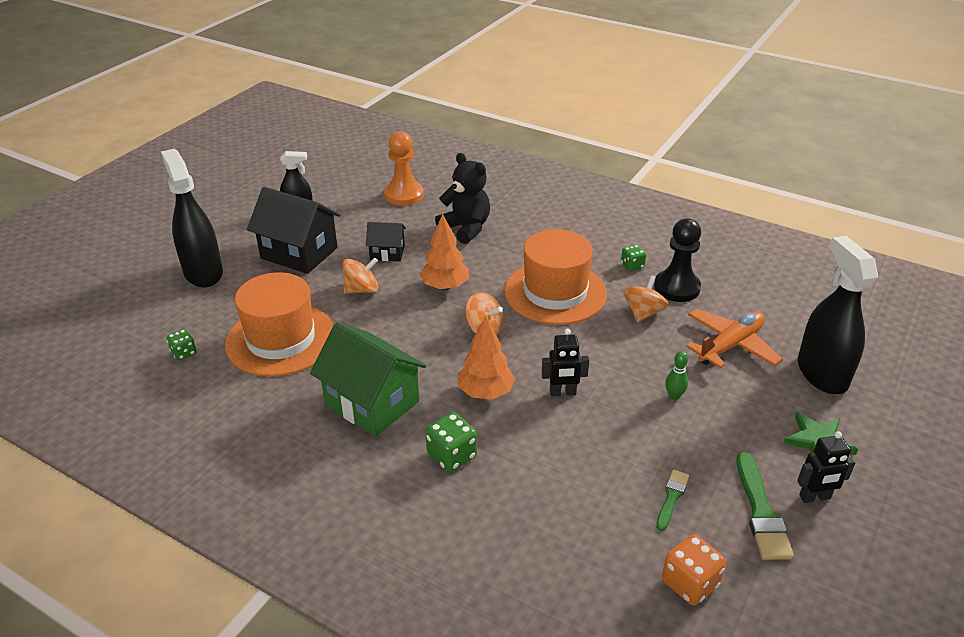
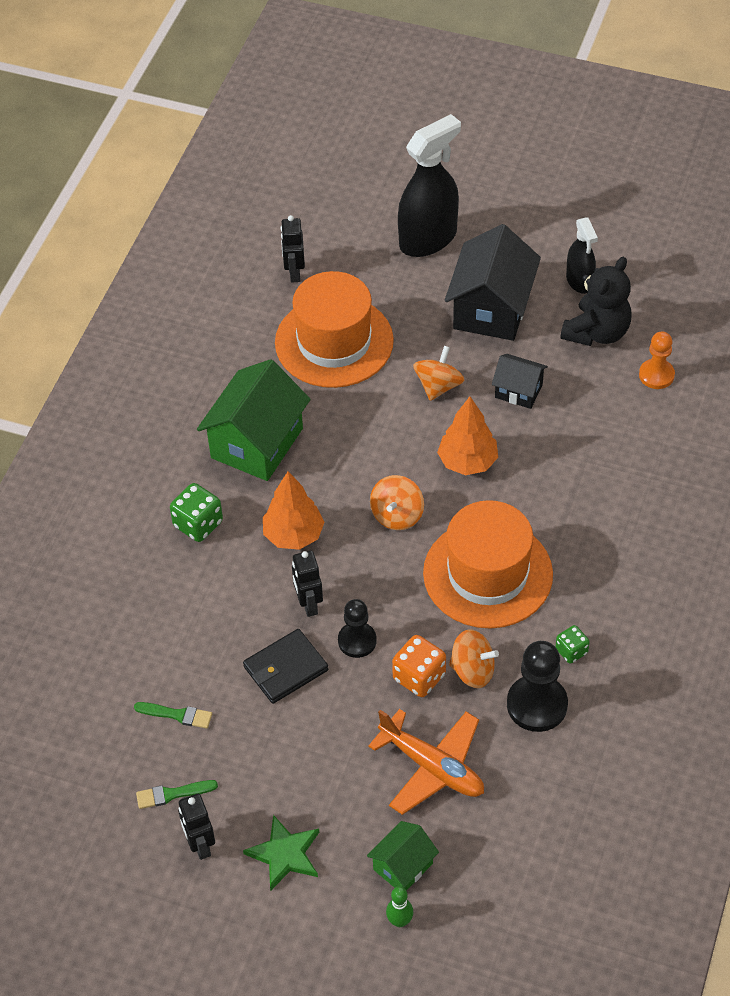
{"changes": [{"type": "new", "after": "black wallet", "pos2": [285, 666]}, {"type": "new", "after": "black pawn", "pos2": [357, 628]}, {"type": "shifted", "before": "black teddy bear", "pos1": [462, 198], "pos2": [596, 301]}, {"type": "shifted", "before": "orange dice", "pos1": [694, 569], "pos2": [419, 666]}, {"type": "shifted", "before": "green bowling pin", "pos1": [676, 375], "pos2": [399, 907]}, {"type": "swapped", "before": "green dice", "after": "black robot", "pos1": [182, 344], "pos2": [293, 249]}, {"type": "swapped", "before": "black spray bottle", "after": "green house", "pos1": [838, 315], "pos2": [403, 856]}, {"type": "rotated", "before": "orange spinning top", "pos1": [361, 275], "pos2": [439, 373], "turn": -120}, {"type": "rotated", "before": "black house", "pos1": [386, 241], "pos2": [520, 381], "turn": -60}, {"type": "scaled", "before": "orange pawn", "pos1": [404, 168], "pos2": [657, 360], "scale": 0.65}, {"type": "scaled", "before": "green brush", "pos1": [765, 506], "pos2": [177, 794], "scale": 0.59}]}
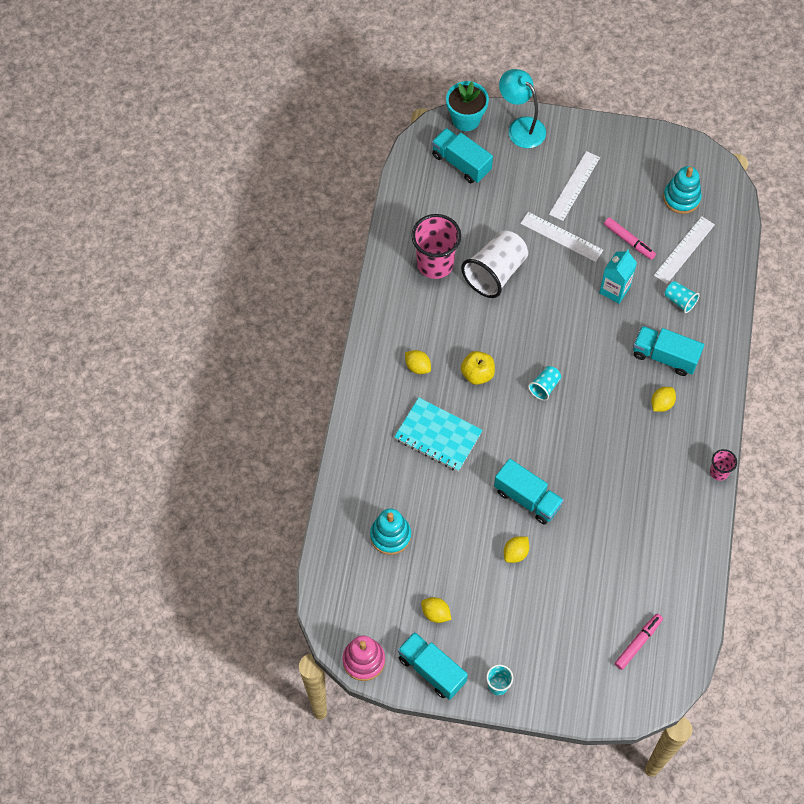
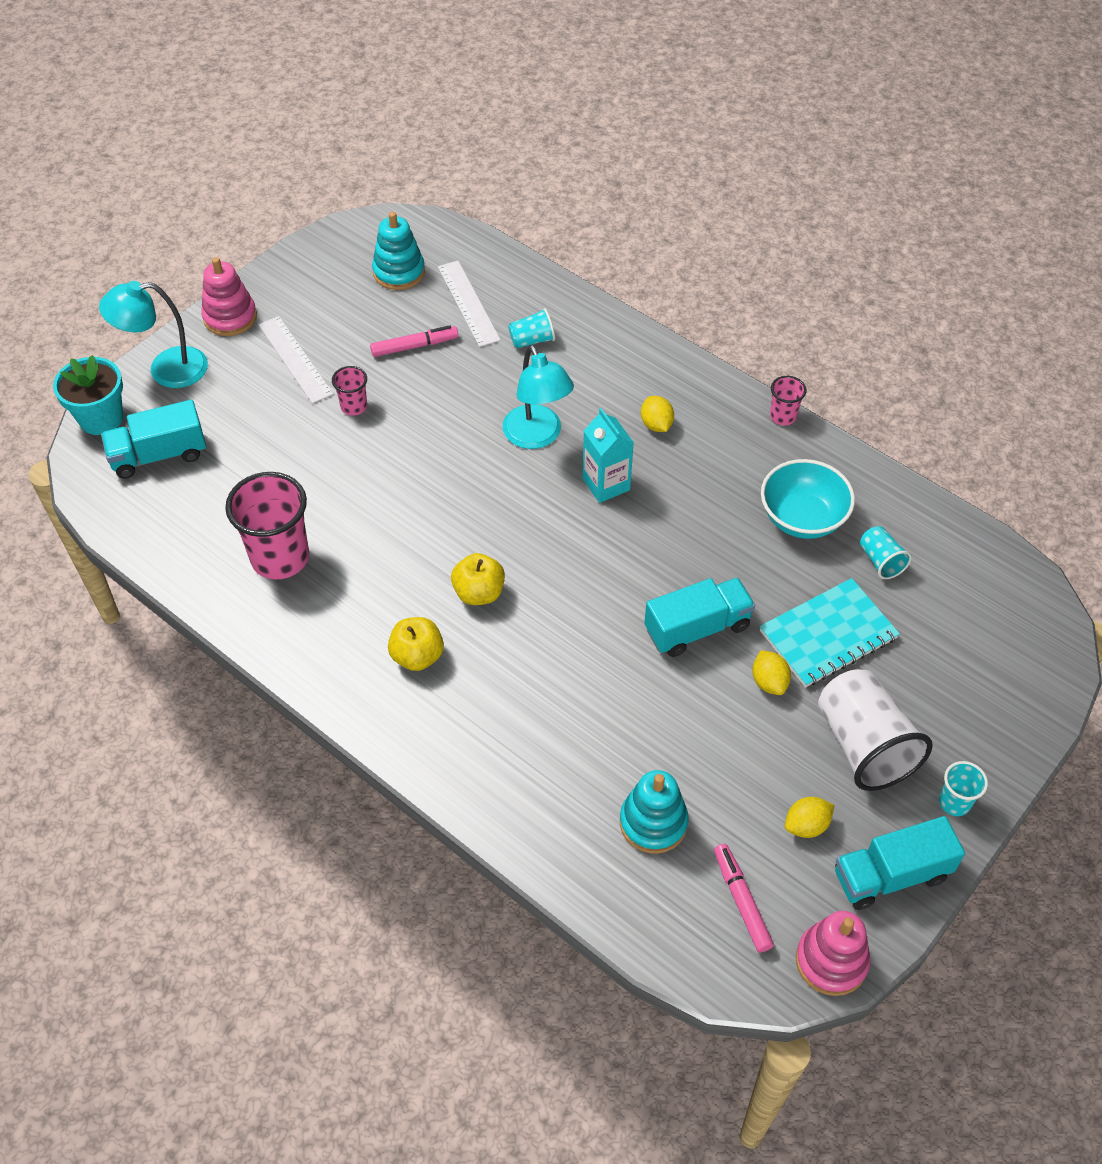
{"changes": [{"type": "gone", "before": "turquoise truck", "pos1": [668, 351]}, {"type": "new", "after": "pink stacking toy", "pos2": [229, 296]}, {"type": "new", "after": "turquoise lamp", "pos2": [538, 397]}, {"type": "new", "after": "turquoise bowl", "pos2": [808, 499]}, {"type": "shifted", "before": "turquoise notebook", "pos1": [438, 434], "pos2": [830, 633]}, {"type": "shifted", "before": "white cup", "pos1": [494, 264], "pos2": [875, 730]}, {"type": "shifted", "before": "turquoise cup", "pos1": [544, 383], "pos2": [886, 552]}, {"type": "shifted", "before": "turquoise carton", "pos1": [618, 276], "pos2": [608, 455]}, {"type": "shifted", "before": "pink marker", "pos1": [639, 642], "pos2": [744, 898]}, {"type": "swapped", "before": "yellow lemon", "after": "yellow apple", "pos1": [418, 362], "pos2": [416, 644]}, {"type": "swapped", "before": "white ruler", "after": "pink cup", "pos1": [561, 237], "pos2": [349, 391]}]}
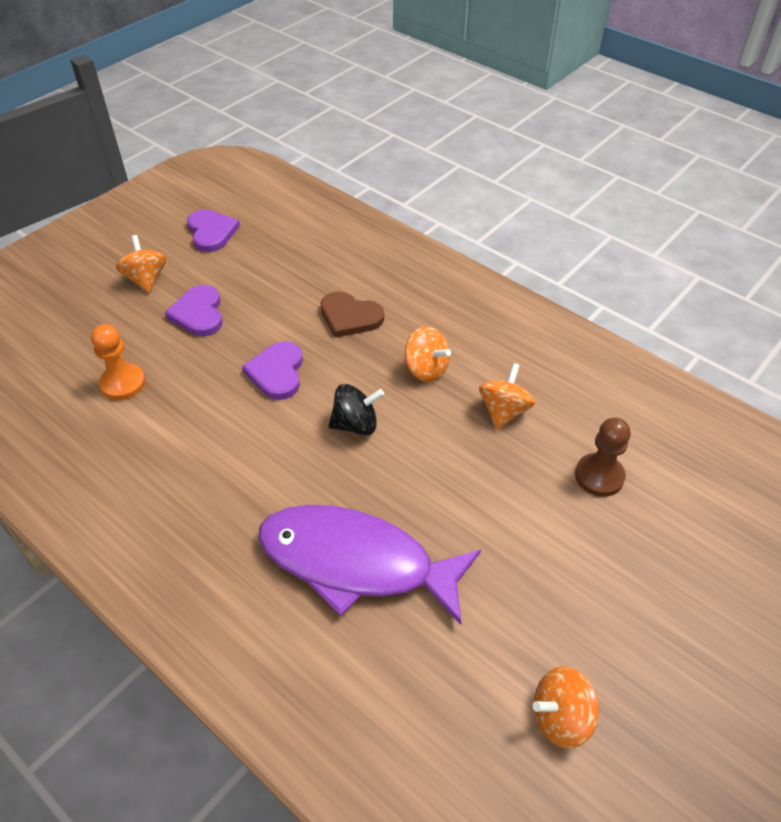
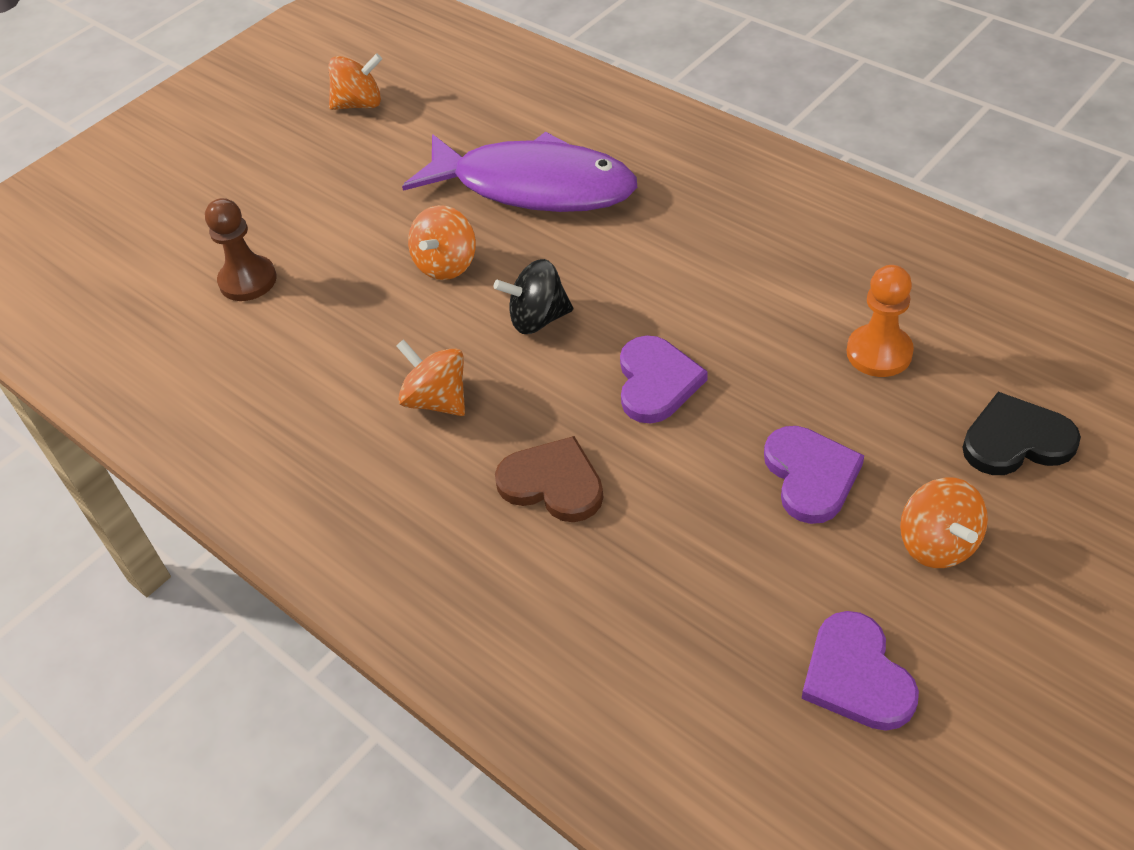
{"changes": [{"type": "new", "after": "black heart", "pos2": [1021, 433]}, {"type": "shifted", "before": "orange spinning top", "pos1": [507, 396], "pos2": [442, 242]}]}
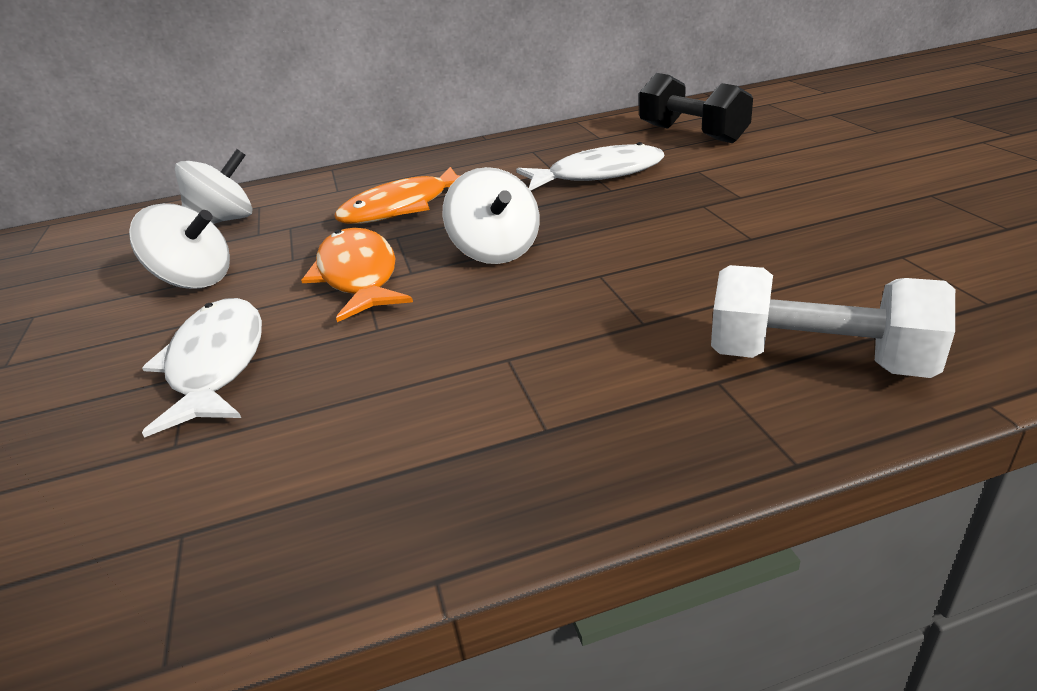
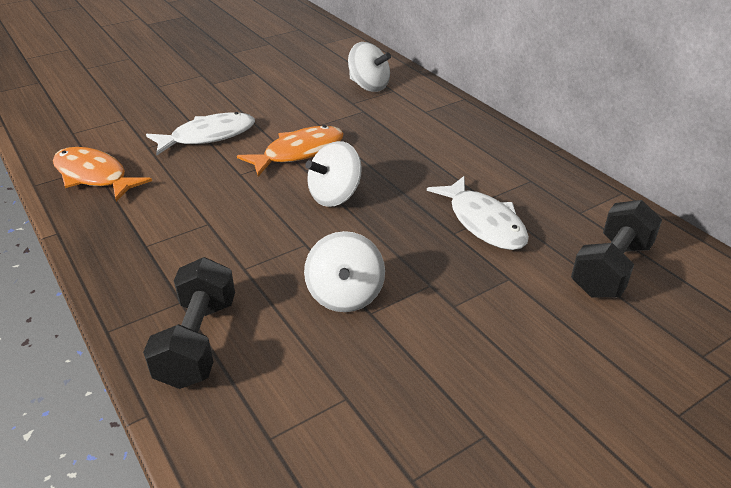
{"changes": [{"type": "shifted", "before": "white spinning top", "pos1": [179, 246], "pos2": [344, 271]}, {"type": "shifted", "before": "orange fish", "pos1": [397, 195], "pos2": [102, 174]}, {"type": "repainted", "before": "white dumbbell", "after": "black dumbbell", "pos1": [833, 321], "pos2": [189, 323]}]}
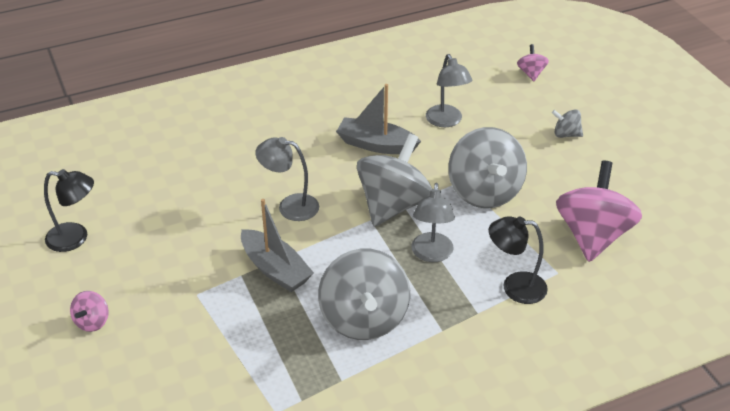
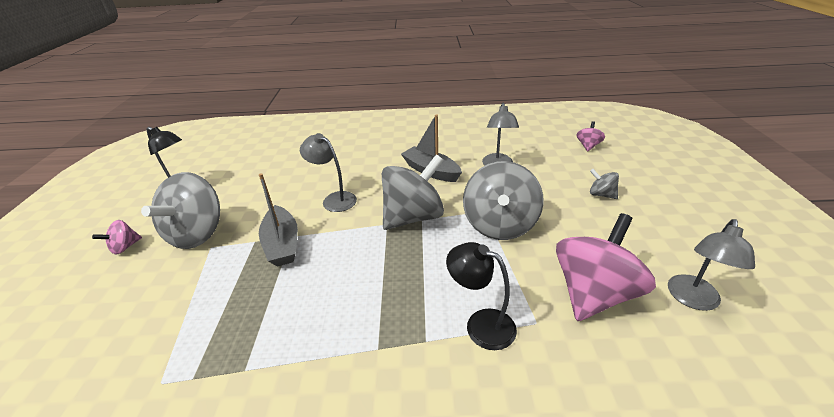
{"changes": [{"type": "shifted", "before": "grey spinning top", "pos1": [364, 294], "pos2": [180, 210]}, {"type": "shifted", "before": "grey lamp", "pos1": [433, 222], "pos2": [711, 265]}]}
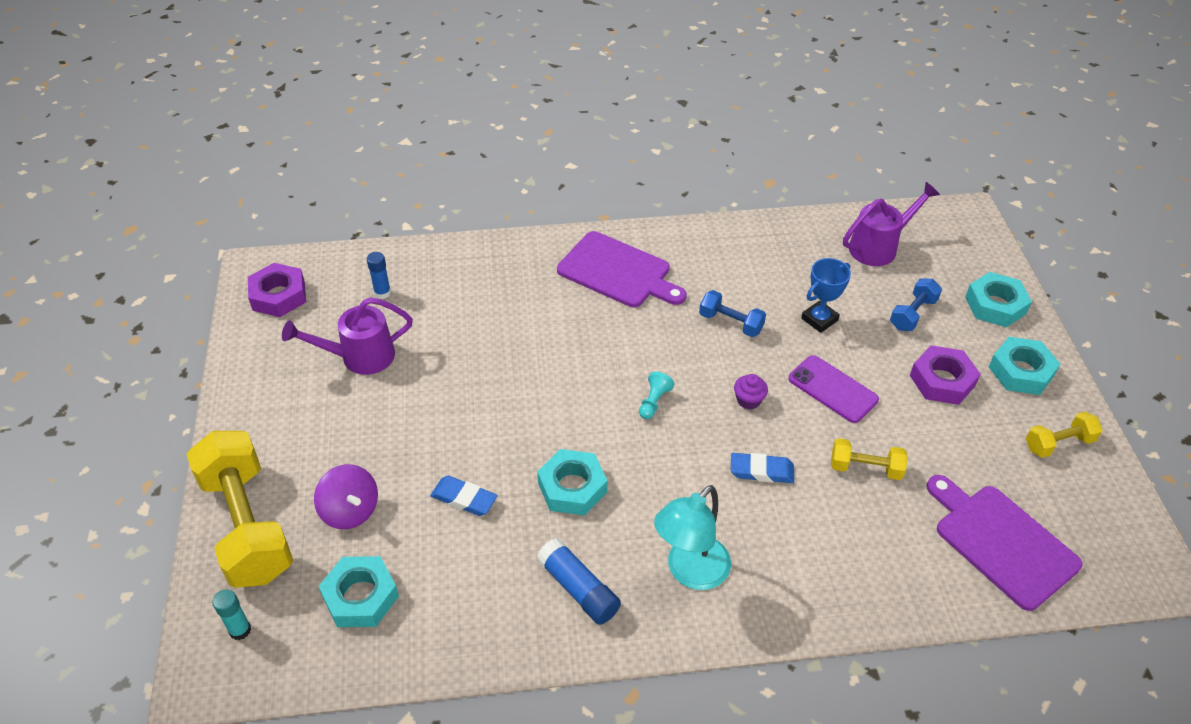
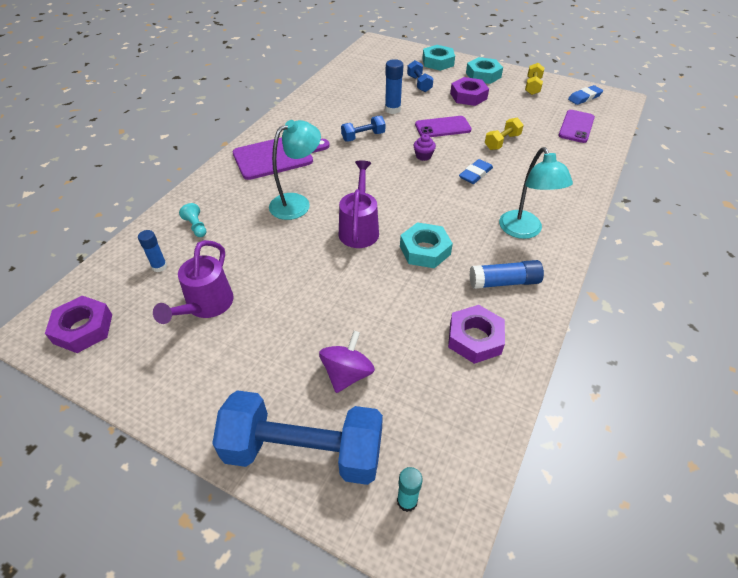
{"changes": [{"type": "gone", "before": "turquoise nut", "pos1": [359, 591]}, {"type": "new", "after": "turquoise lamp", "pos2": [295, 170]}, {"type": "new", "after": "purple nut", "pos2": [476, 334]}, {"type": "shifted", "before": "blue eraser", "pos1": [464, 496], "pos2": [585, 95]}, {"type": "shifted", "before": "turquoise pawn", "pos1": [656, 395], "pos2": [192, 220]}, {"type": "shifted", "before": "purple watering can", "pos1": [891, 224], "pos2": [359, 204]}, {"type": "swapped", "before": "blue trophy", "after": "blue glue stick", "pos1": [826, 295], "pos2": [394, 86]}, {"type": "swapped", "before": "purple cutting board", "after": "purple phone", "pos1": [1004, 543], "pos2": [576, 126]}, {"type": "repainted", "before": "yellow dumbbell", "after": "blue dumbbell", "pos1": [240, 509], "pos2": [297, 437]}, {"type": "rotated", "before": "purple spinning top", "pos1": [346, 496], "pos2": [347, 362], "turn": -60}]}
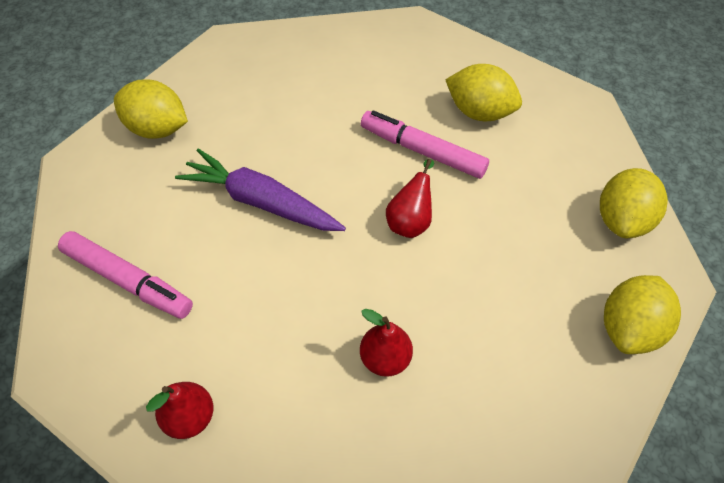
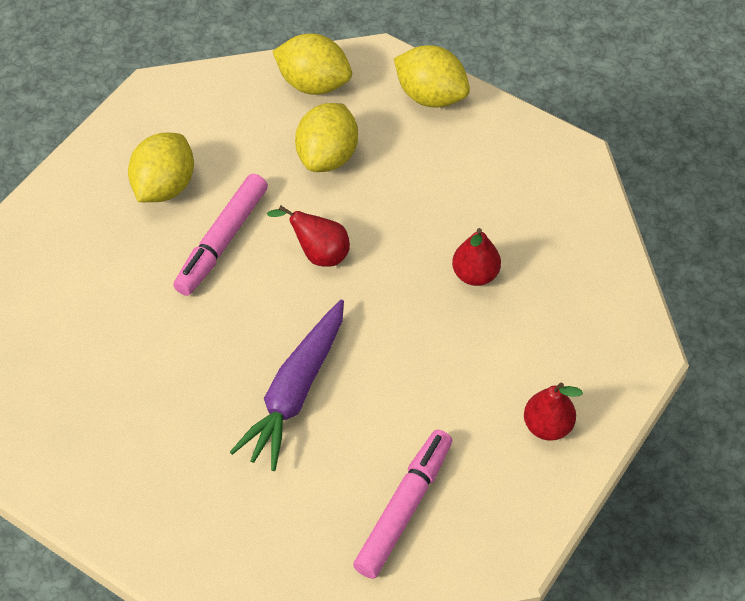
{"changes": [{"type": "shifted", "before": "yellow lemon", "pos1": [151, 109], "pos2": [326, 137]}]}
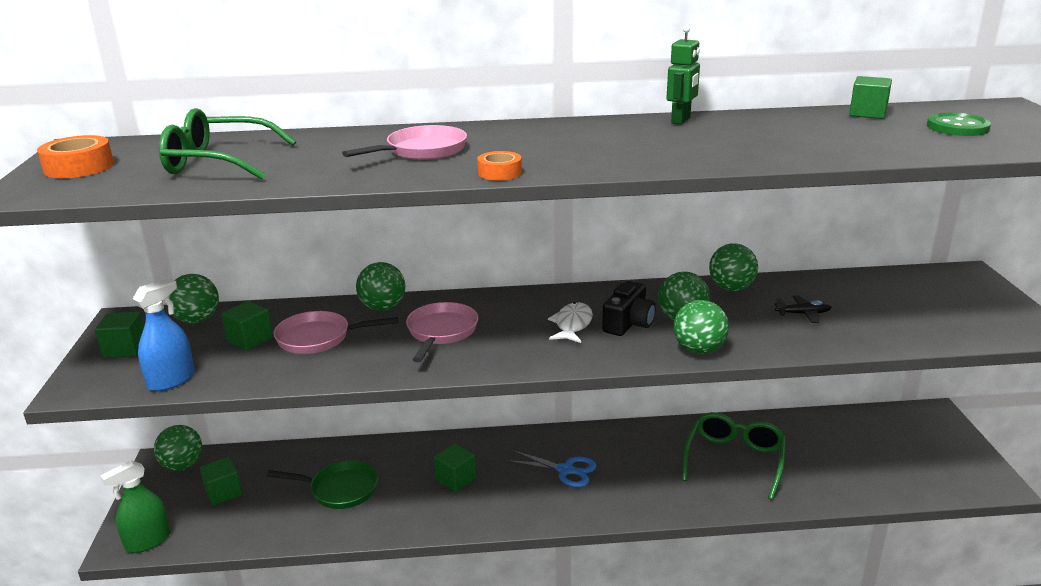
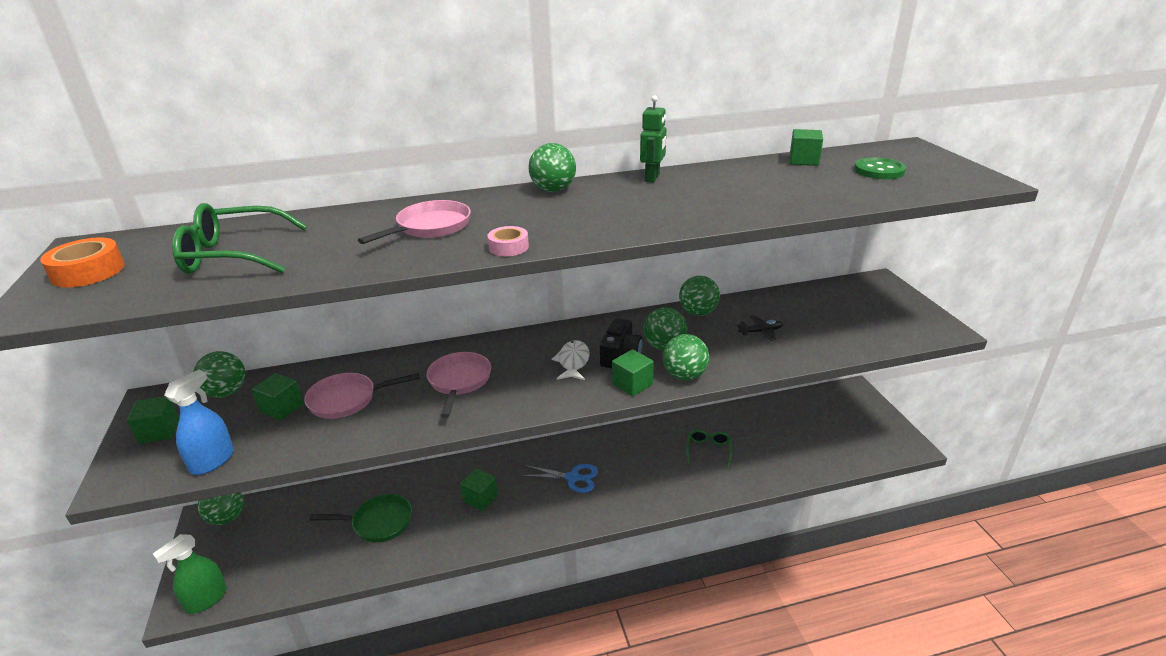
{"changes": [{"type": "shifted", "before": "green cube", "pos1": [221, 481], "pos2": [633, 372]}, {"type": "shifted", "before": "green ball", "pos1": [381, 286], "pos2": [552, 167]}, {"type": "repainted", "before": "orange tape", "after": "pink tape", "pos1": [499, 166], "pos2": [508, 241]}, {"type": "scaled", "before": "green glasses", "pos1": [734, 456], "pos2": [709, 449], "scale": 0.57}]}
